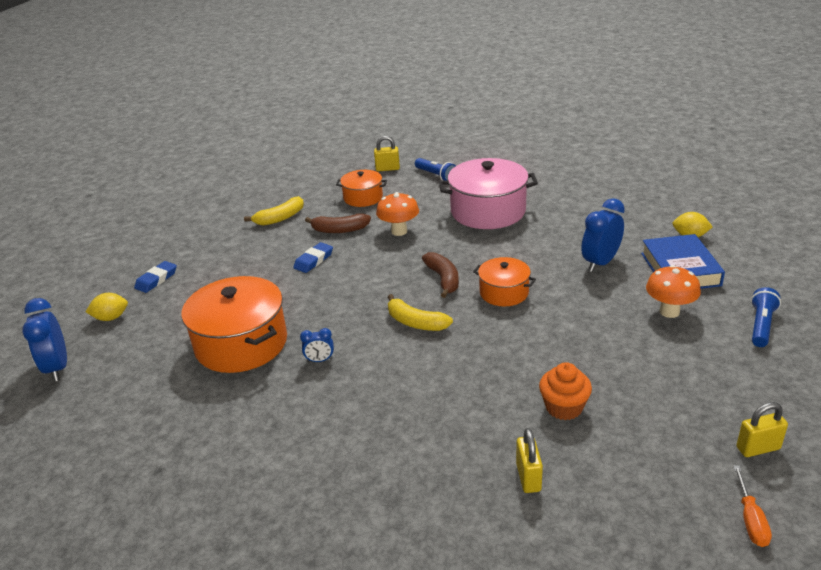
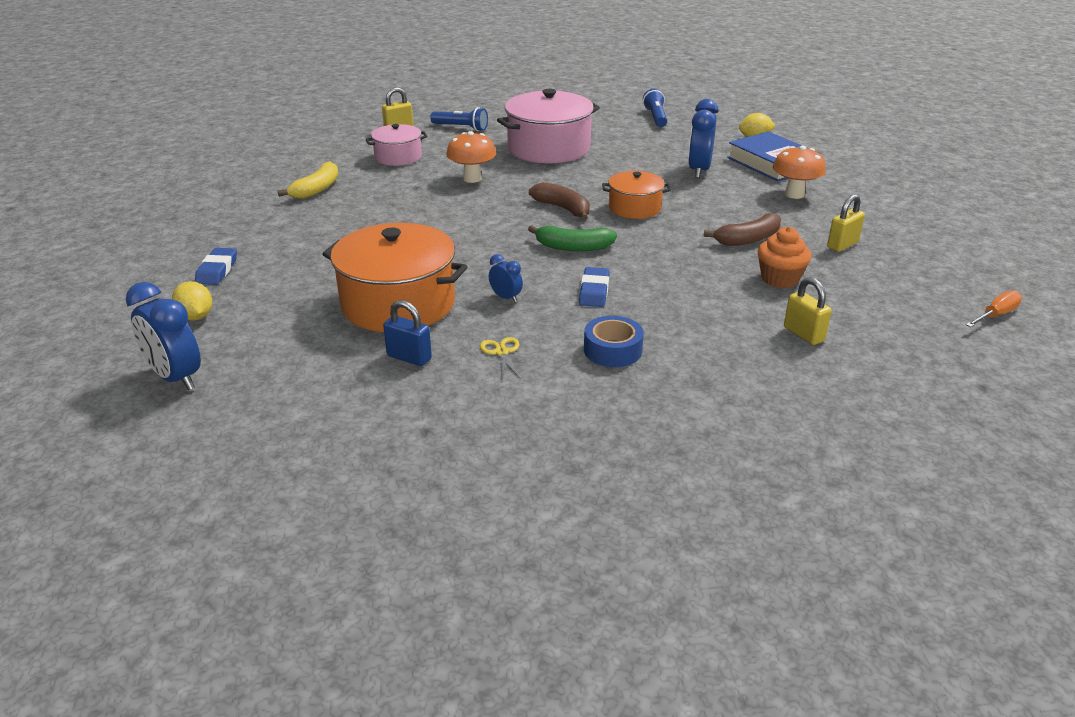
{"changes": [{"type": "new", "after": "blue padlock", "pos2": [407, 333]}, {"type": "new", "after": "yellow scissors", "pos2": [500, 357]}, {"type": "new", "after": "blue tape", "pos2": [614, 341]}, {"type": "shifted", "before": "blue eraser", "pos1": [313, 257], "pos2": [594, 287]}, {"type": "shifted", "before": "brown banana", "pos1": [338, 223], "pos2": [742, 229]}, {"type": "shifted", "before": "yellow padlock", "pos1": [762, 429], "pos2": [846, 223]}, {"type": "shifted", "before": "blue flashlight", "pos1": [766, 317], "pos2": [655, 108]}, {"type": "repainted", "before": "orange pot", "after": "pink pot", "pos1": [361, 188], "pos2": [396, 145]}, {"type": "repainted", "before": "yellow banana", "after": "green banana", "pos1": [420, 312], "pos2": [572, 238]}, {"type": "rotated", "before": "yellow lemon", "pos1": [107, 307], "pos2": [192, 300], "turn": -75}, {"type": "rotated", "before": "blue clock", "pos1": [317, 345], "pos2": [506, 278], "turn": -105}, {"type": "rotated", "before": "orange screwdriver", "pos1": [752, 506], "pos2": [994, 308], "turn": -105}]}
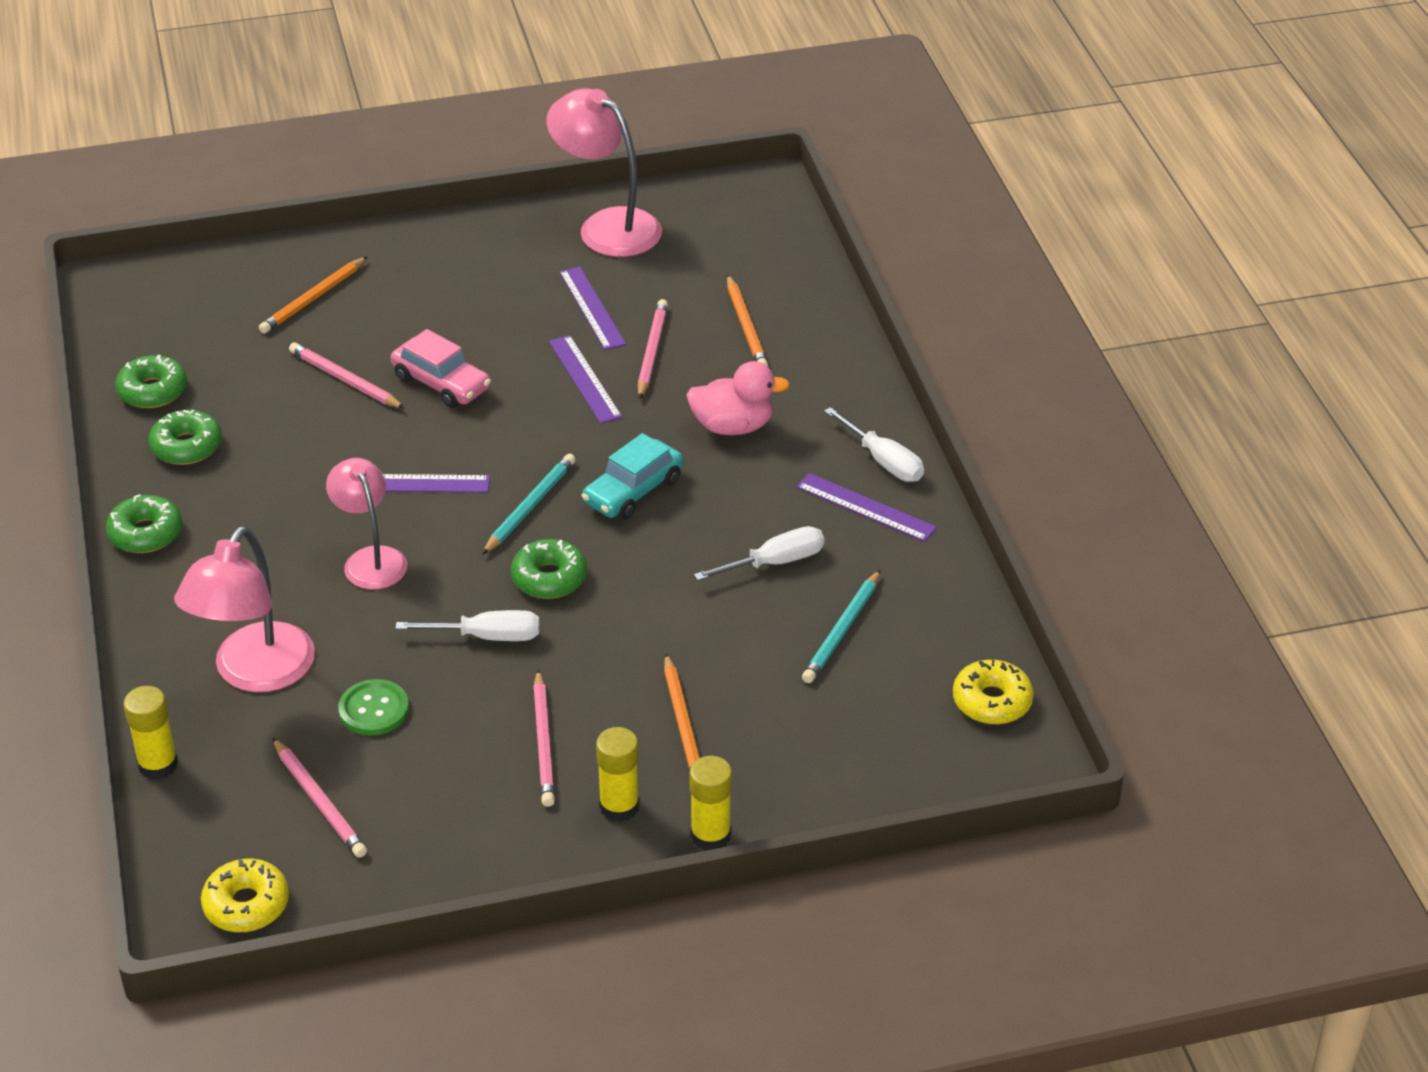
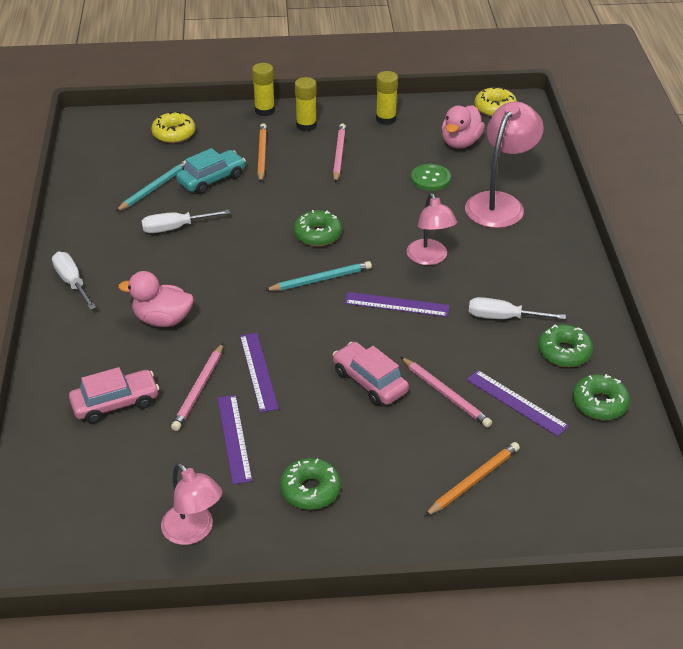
{"changes": [{"type": "shifted", "before": "green donut", "pos1": [144, 523], "pos2": [310, 484]}, {"type": "shifted", "before": "yellow glue stick", "pos1": [151, 733], "pos2": [387, 98]}, {"type": "shifted", "before": "white screwdriver", "pos1": [467, 625], "pos2": [517, 308]}, {"type": "shifted", "before": "turquoise car", "pos1": [632, 476], "pos2": [211, 171]}, {"type": "shifted", "before": "purple ruler", "pos1": [866, 507], "pos2": [517, 403]}, {"type": "shifted", "before": "yellow donut", "pos1": [993, 692], "pos2": [173, 127]}, {"type": "swapped", "before": "pink pencil", "after": "pink duck", "pos1": [320, 798], "pos2": [463, 126]}, {"type": "swapped", "before": "orange pencil", "after": "pink car", "pos1": [747, 320], "pos2": [114, 395]}, {"type": "rotated", "before": "turquoise pencil", "pos1": [529, 504], "pos2": [318, 276], "turn": -150}, {"type": "scaled", "before": "pink lamp", "pos1": [604, 172], "pos2": [191, 504], "scale": 0.66}]}
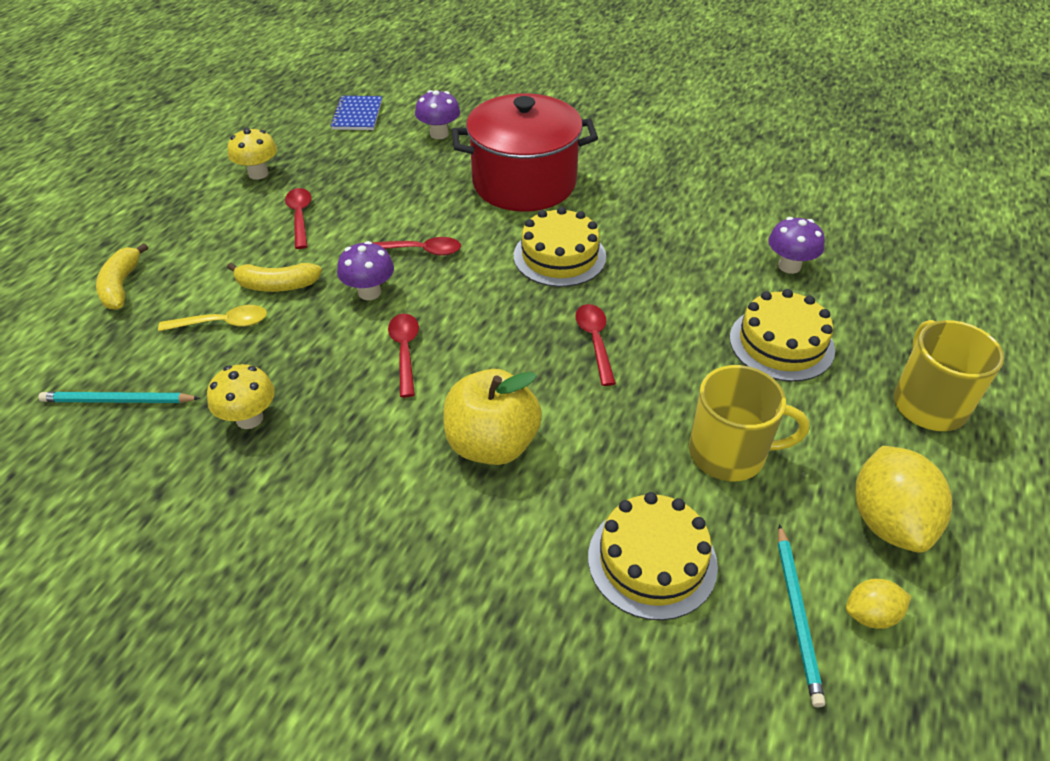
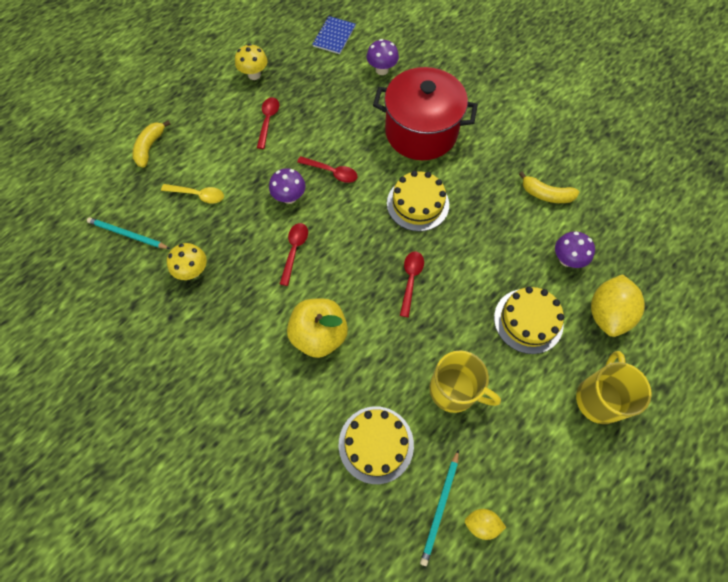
{"changes": [{"type": "shifted", "before": "yellow banana", "pos1": [274, 277], "pos2": [549, 187]}, {"type": "shifted", "before": "yellow lemon", "pos1": [903, 499], "pos2": [618, 305]}]}
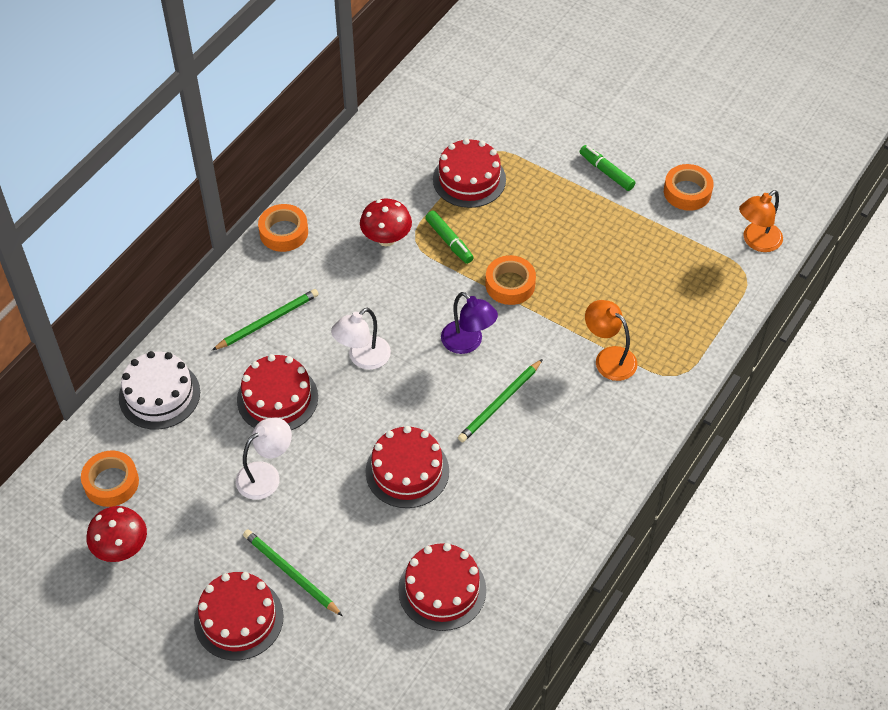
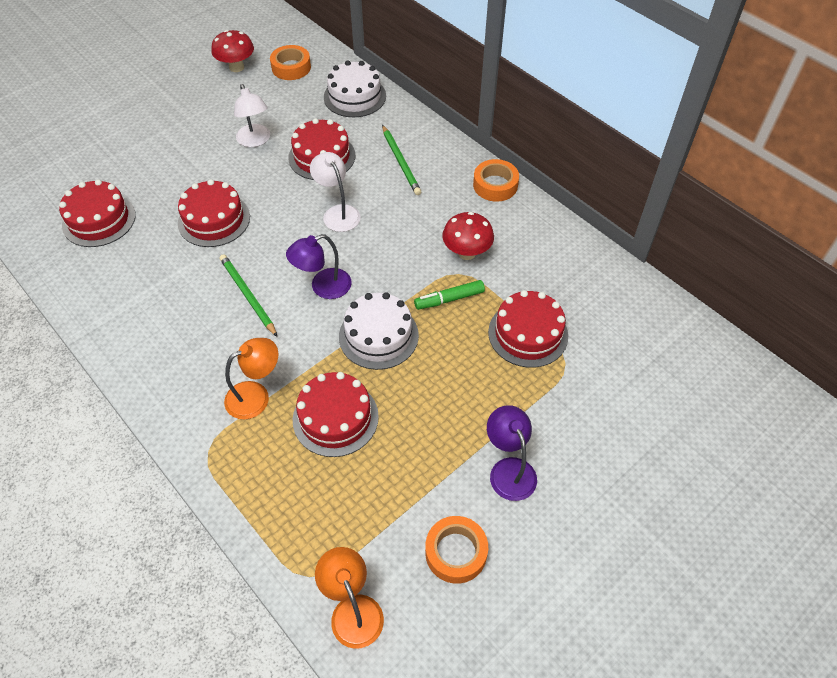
{"changes": [{"type": "gone", "before": "green pencil", "pos1": [293, 573]}, {"type": "shifted", "before": "red cake", "pos1": [239, 616], "pos2": [336, 414]}, {"type": "swapped", "before": "orange tape", "after": "white cake", "pos1": [510, 280], "pos2": [379, 331]}, {"type": "swapped", "before": "green marker", "after": "purple lamp", "pos1": [608, 168], "pos2": [512, 453]}]}
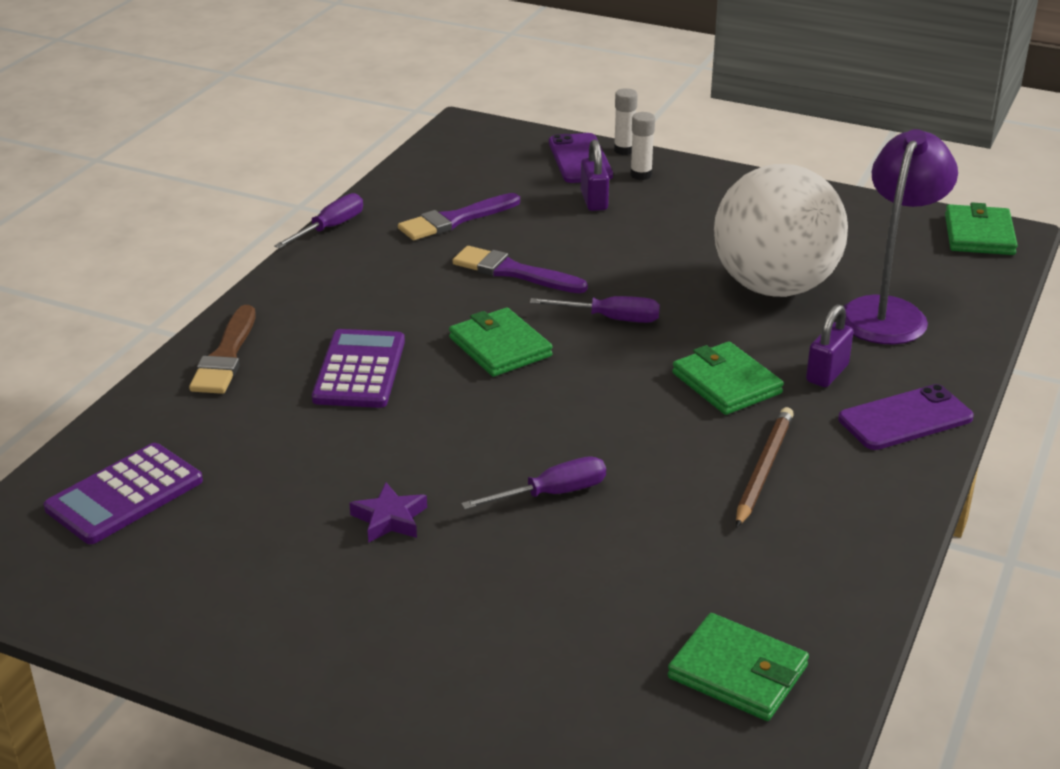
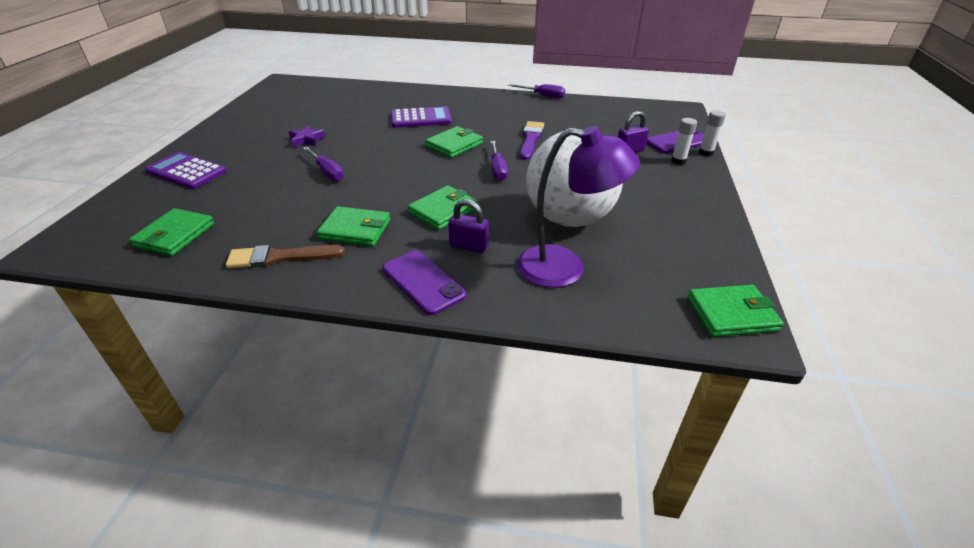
{"changes": [{"type": "gone", "before": "purple brush", "pos1": [459, 216]}, {"type": "shifted", "before": "purple calculator", "pos1": [123, 493], "pos2": [186, 170]}, {"type": "shifted", "before": "brown brush", "pos1": [222, 349], "pos2": [285, 256]}, {"type": "swapped", "before": "brown pencil", "after": "green wallet", "pos1": [765, 467], "pos2": [353, 226]}]}
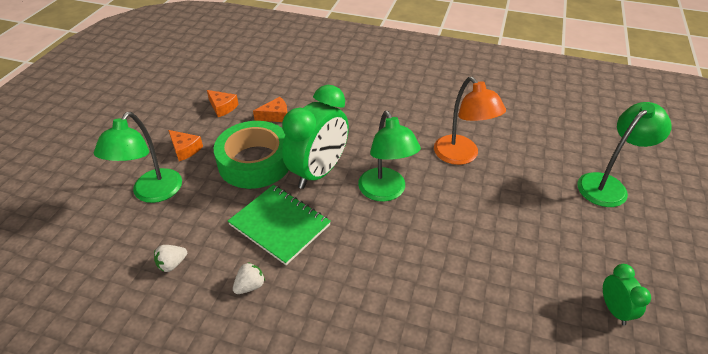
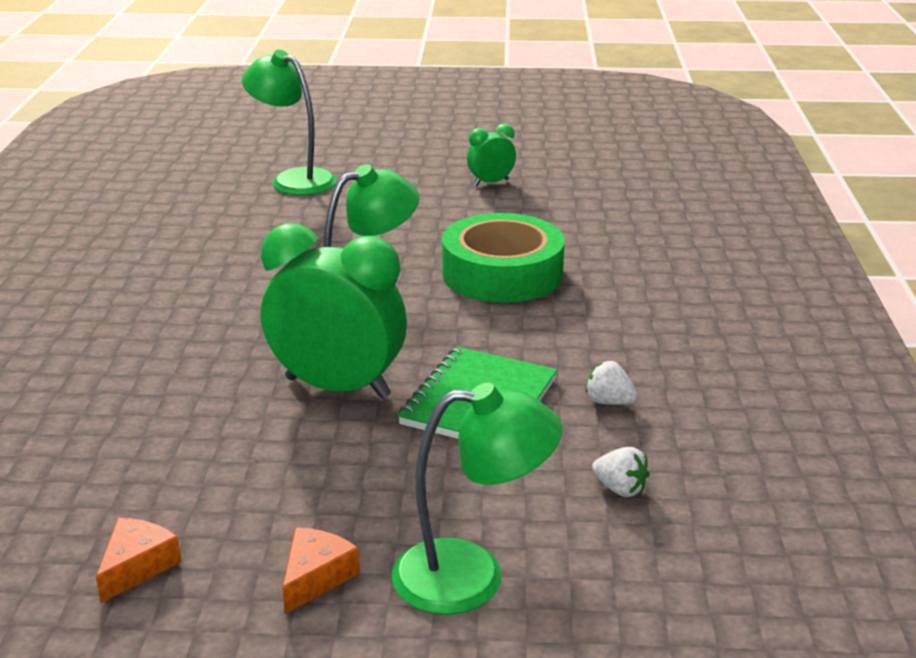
{"changes": [{"type": "gone", "before": "orange cheese", "pos1": [270, 109]}, {"type": "gone", "before": "orange lamp", "pos1": [470, 121]}, {"type": "shifted", "before": "green tape", "pos1": [251, 155], "pos2": [503, 258]}]}
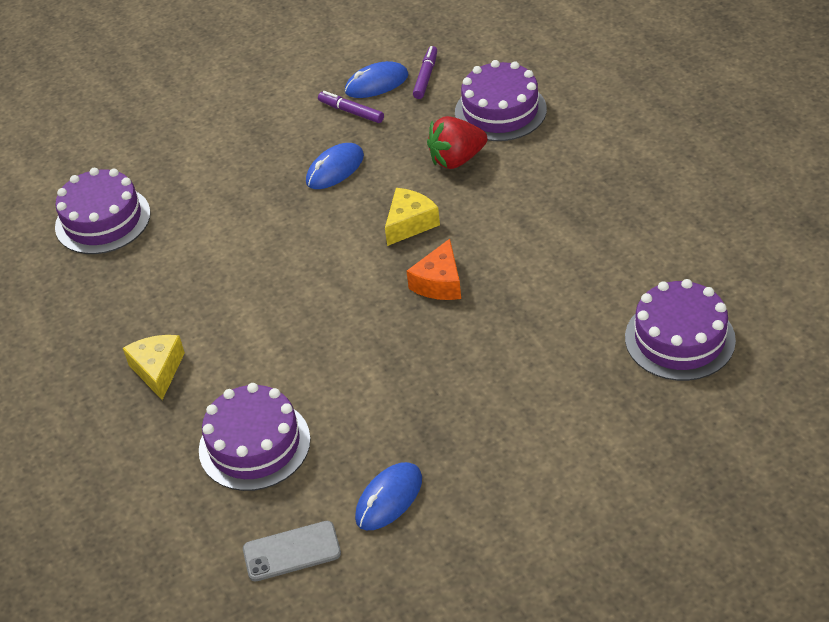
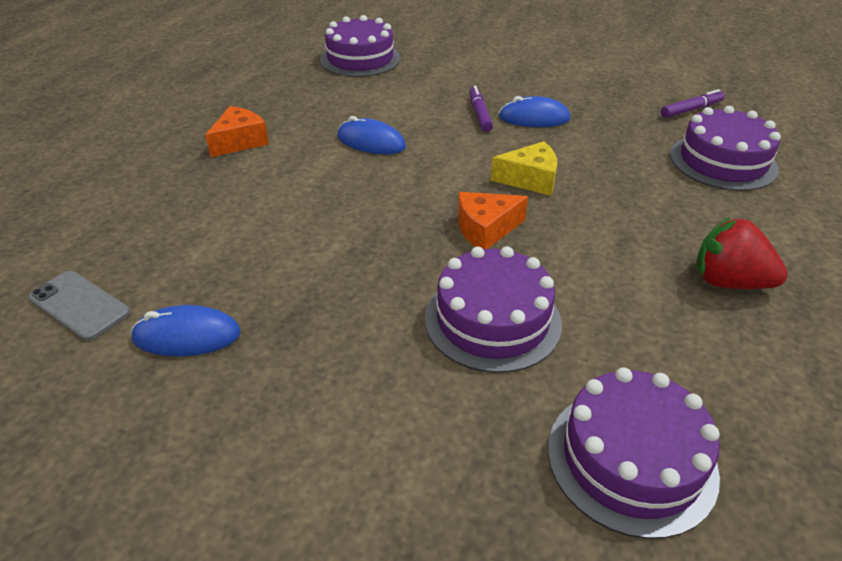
{"changes": [{"type": "shifted", "before": "purple cake", "pos1": [255, 437], "pos2": [493, 309]}, {"type": "shifted", "before": "purple marker", "pos1": [351, 107], "pos2": [481, 109]}, {"type": "shifted", "before": "blue mouse", "pos1": [377, 79], "pos2": [371, 135]}, {"type": "shifted", "before": "red strawberry", "pos1": [457, 142], "pos2": [742, 253]}, {"type": "repainted", "before": "yellow cheese", "after": "orange cheese", "pos1": [154, 367], "pos2": [237, 131]}]}
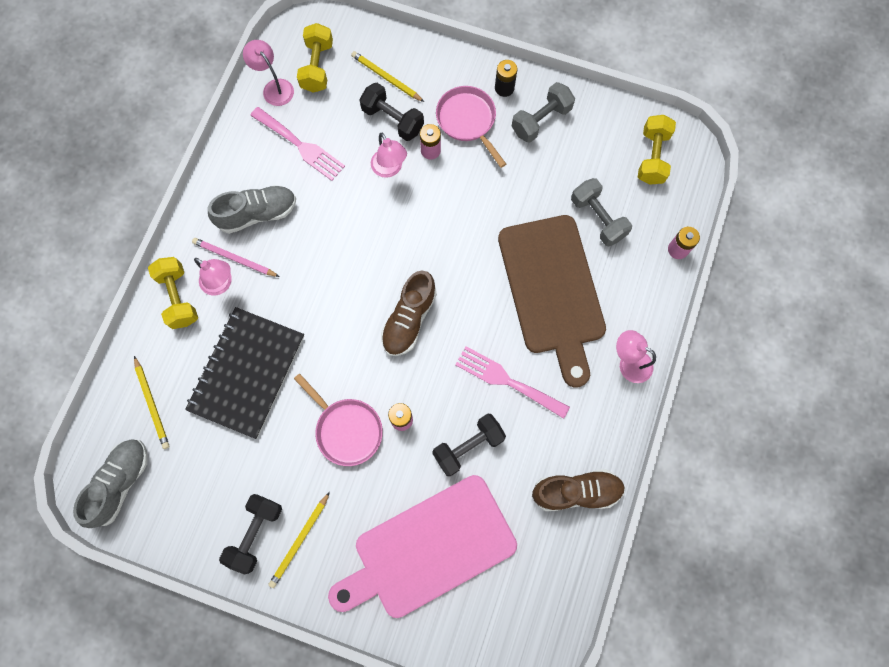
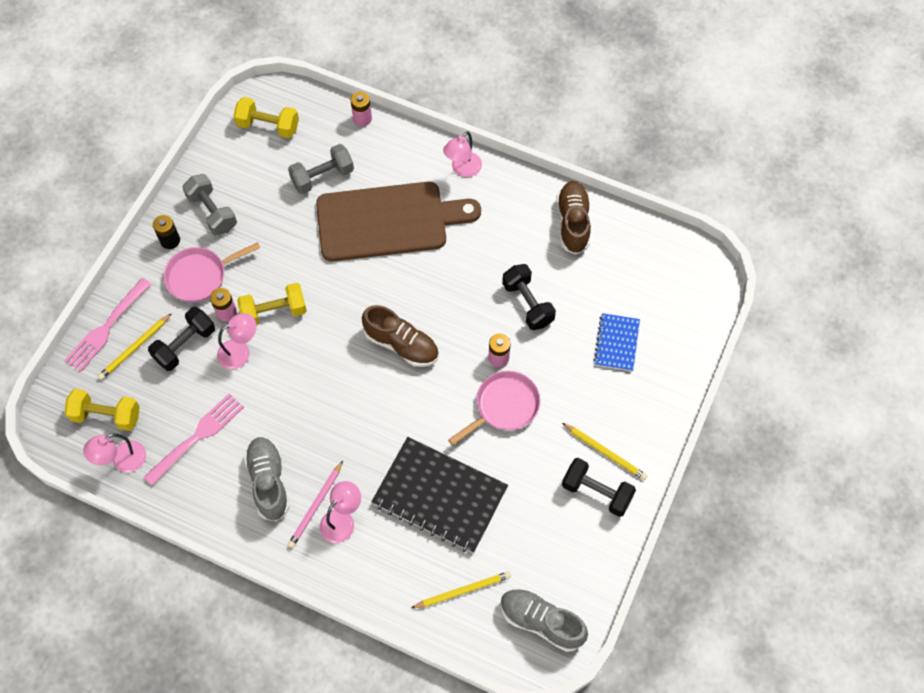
{"changes": [{"type": "shifted", "before": "yellow dumbbell", "pos1": [173, 293], "pos2": [272, 304]}, {"type": "shifted", "before": "pink fork", "pos1": [512, 382], "pos2": [107, 325]}, {"type": "swapped", "before": "pink cutting board", "after": "blue notebook", "pos1": [422, 546], "pos2": [617, 342]}]}
